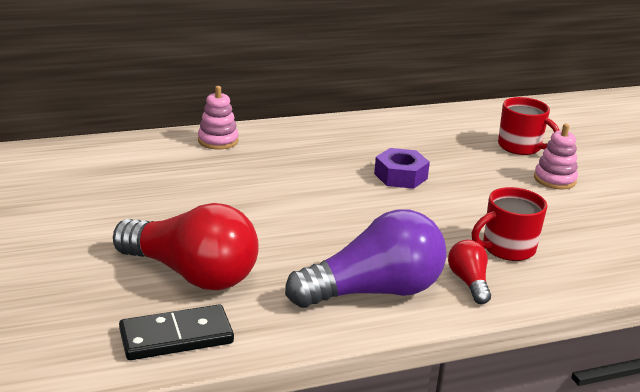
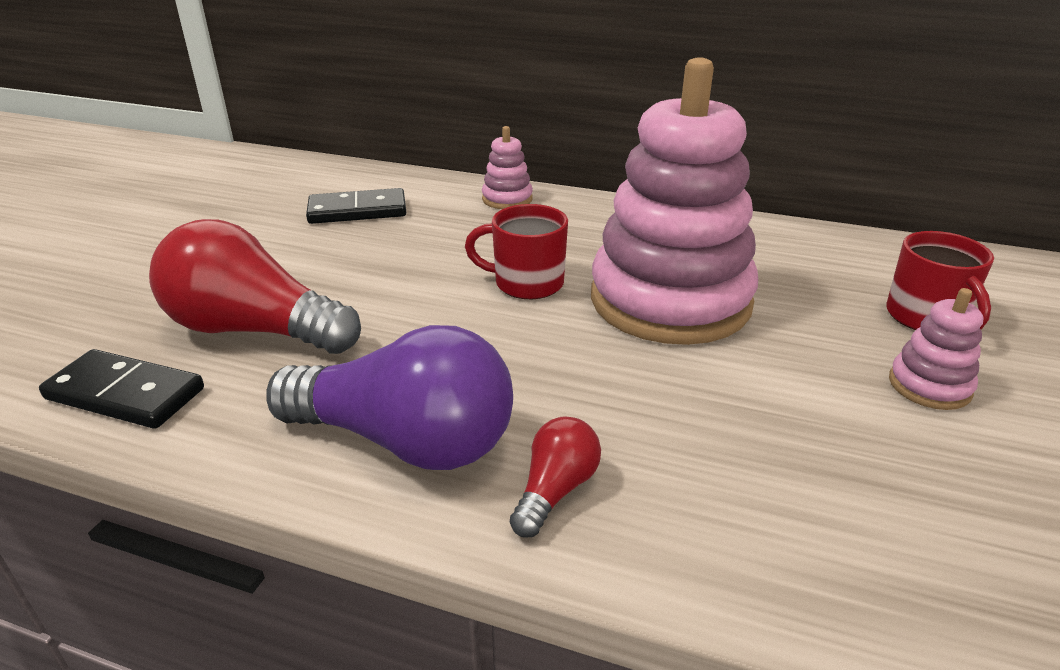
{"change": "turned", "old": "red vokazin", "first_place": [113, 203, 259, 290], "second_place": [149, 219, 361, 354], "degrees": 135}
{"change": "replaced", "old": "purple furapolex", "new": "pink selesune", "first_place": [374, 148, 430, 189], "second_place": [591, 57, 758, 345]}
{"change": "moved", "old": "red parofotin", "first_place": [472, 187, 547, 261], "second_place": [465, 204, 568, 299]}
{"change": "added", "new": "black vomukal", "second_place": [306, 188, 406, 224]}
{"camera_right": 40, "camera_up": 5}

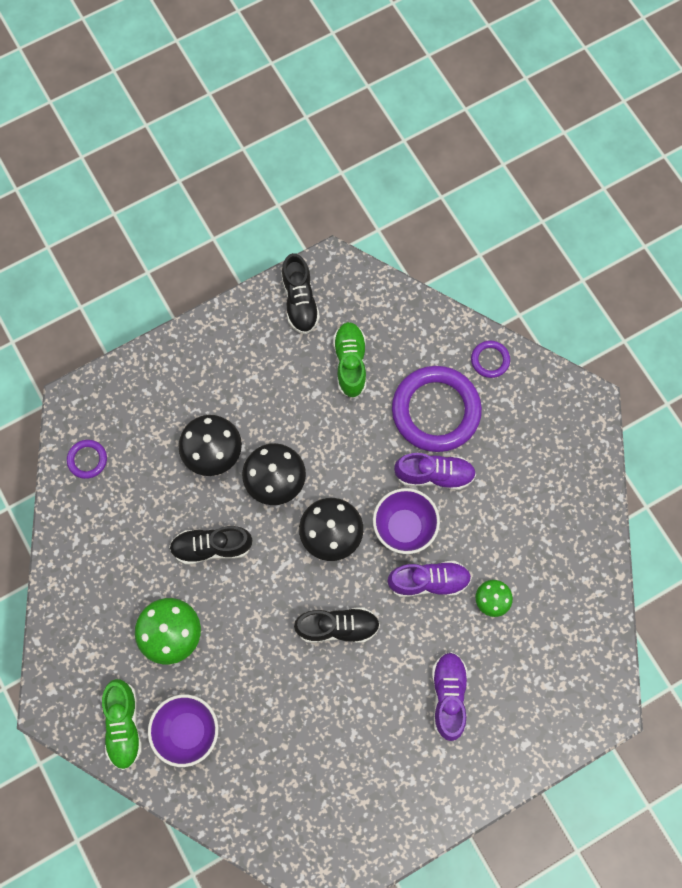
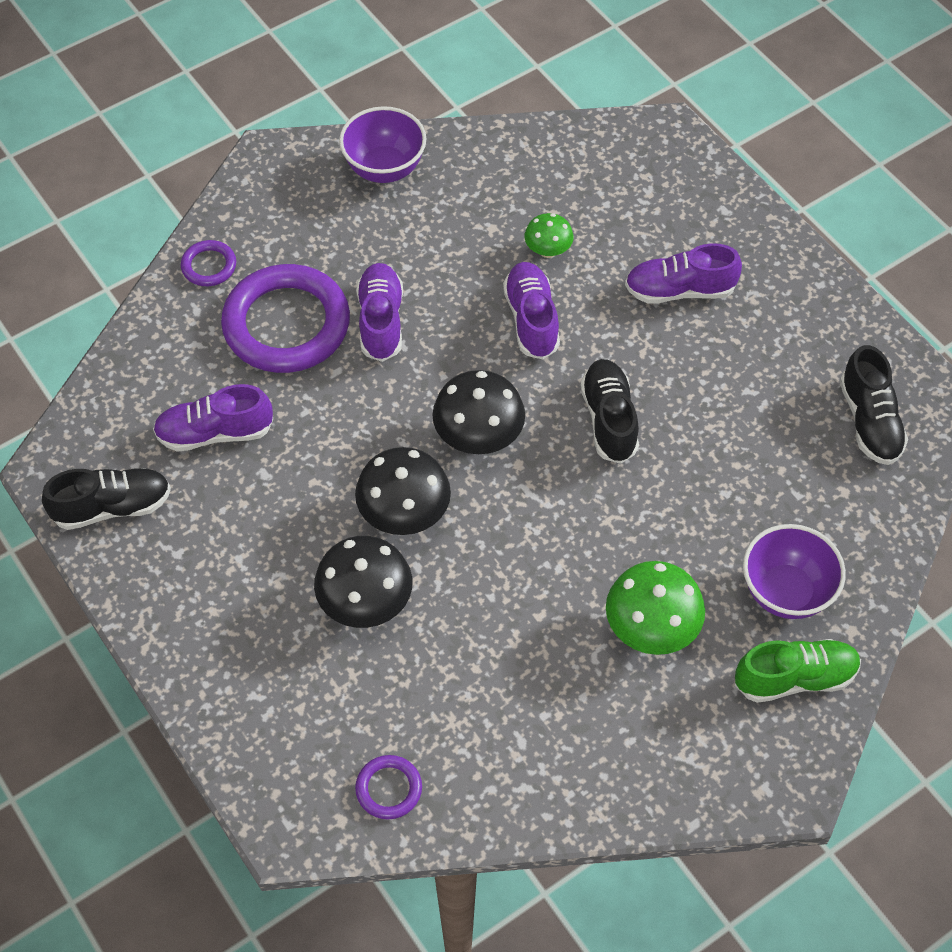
{"change": "moved", "old": "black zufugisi", "first_place": [169, 526, 253, 565], "second_place": [840, 345, 908, 465]}
{"change": "recoloured", "old": "green zufugisi", "new": "purple zufugisi", "first_place": [333, 322, 366, 398], "second_place": [153, 384, 273, 451]}
{"change": "moved", "old": "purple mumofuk", "first_place": [373, 488, 440, 554], "second_place": [339, 106, 426, 183]}
{"camera_right": -95, "camera_up": -15}

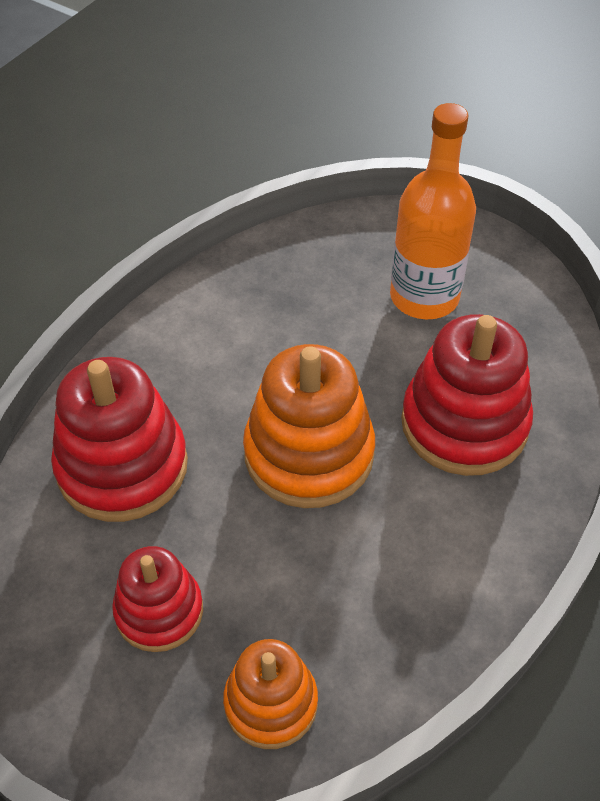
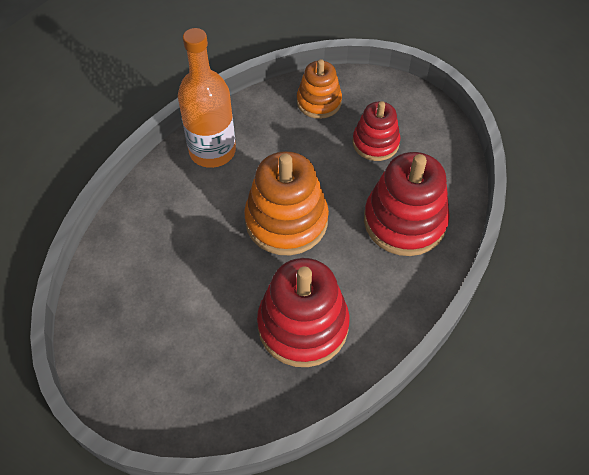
{"change": "moved", "old": "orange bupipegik", "first_place": [390, 103, 476, 319], "second_place": [178, 28, 236, 168]}
{"change": "moved", "old": "red selesune", "first_place": [401, 314, 533, 476], "second_place": [257, 258, 350, 367]}
{"camera_right": -175, "camera_up": 5}

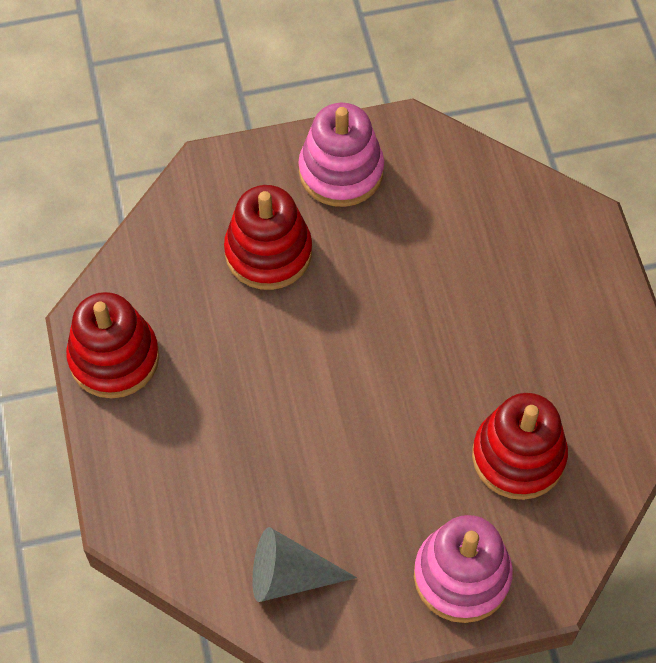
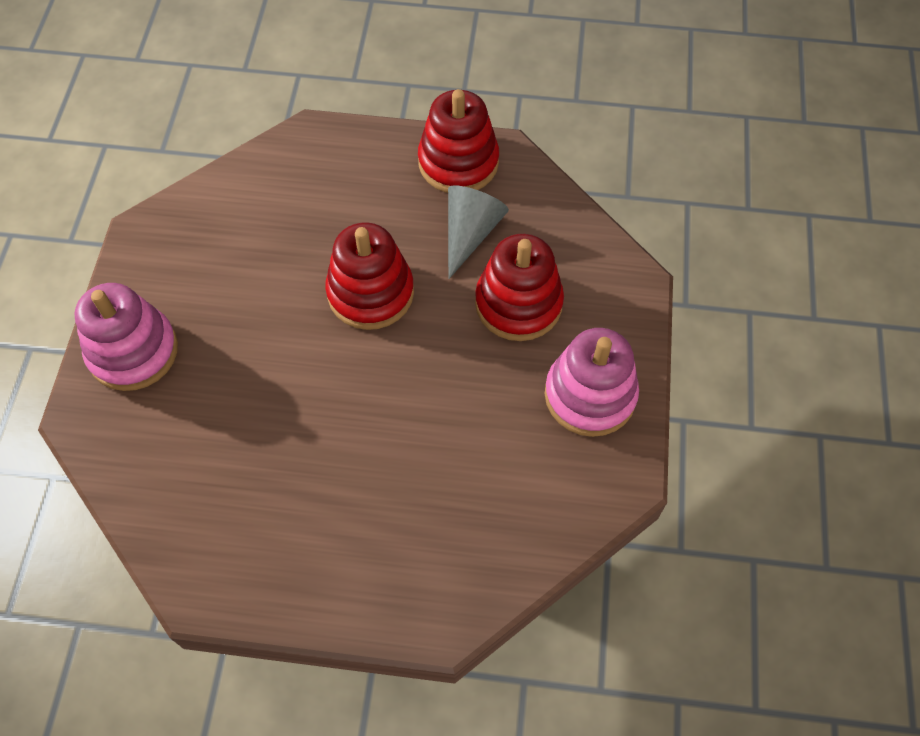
{"change": "moved", "old": "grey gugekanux", "first_place": [252, 527, 357, 602], "second_place": [448, 185, 509, 279]}
{"change": "moved", "old": "red selesune", "first_place": [472, 393, 568, 500], "second_place": [325, 223, 414, 330]}
{"camera_right": 110, "camera_up": 0}

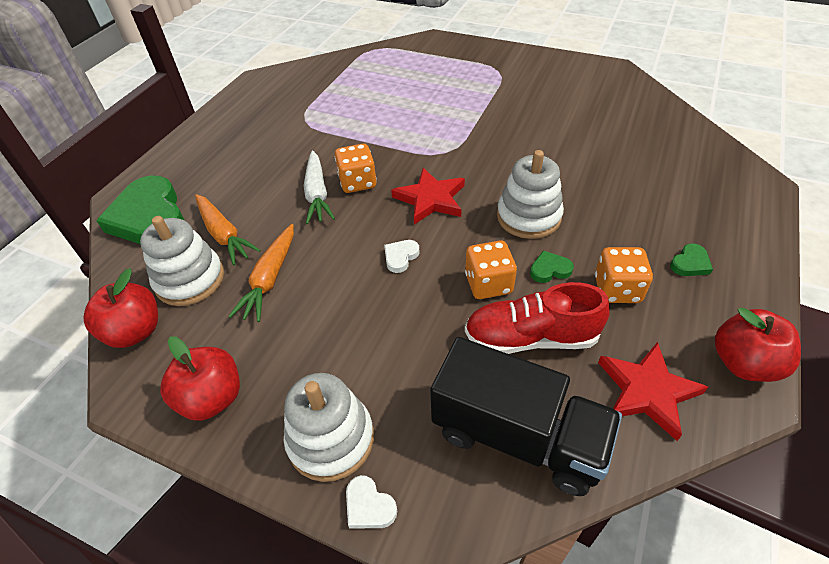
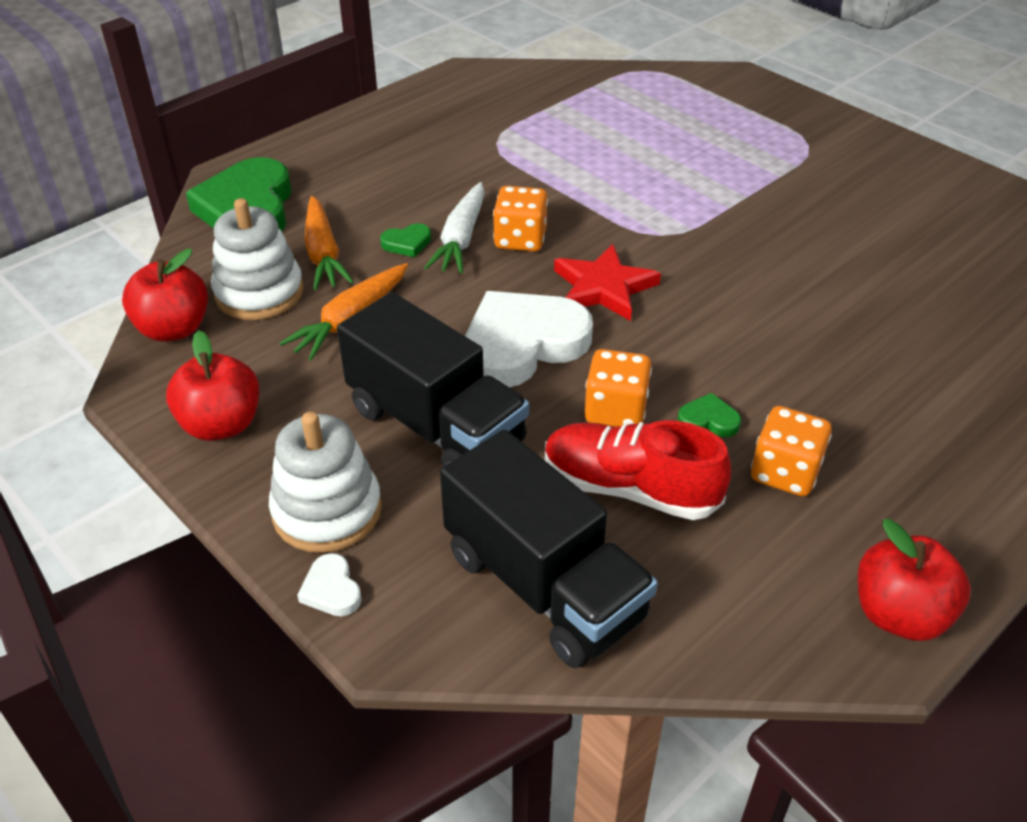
{"change": "resized", "old": "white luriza", "first_place": [384, 240, 420, 273], "second_place": [465, 291, 593, 387], "factor": 2.43}
{"change": "removed", "old": "white selesune", "first_place": [497, 150, 564, 239]}
{"change": "removed", "old": "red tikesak", "first_place": [598, 342, 708, 441]}
{"change": "moved", "old": "green luriza", "first_place": [670, 243, 713, 276], "second_place": [380, 223, 431, 257]}
{"change": "added", "new": "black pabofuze", "second_place": [337, 292, 529, 467]}
{"camera_right": 20, "camera_up": -5}

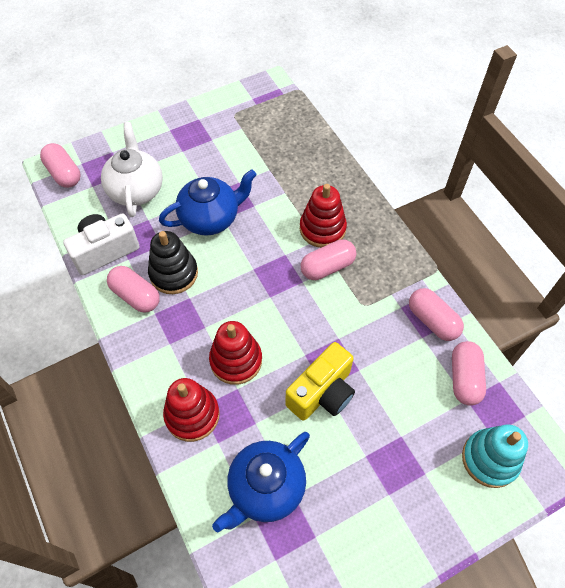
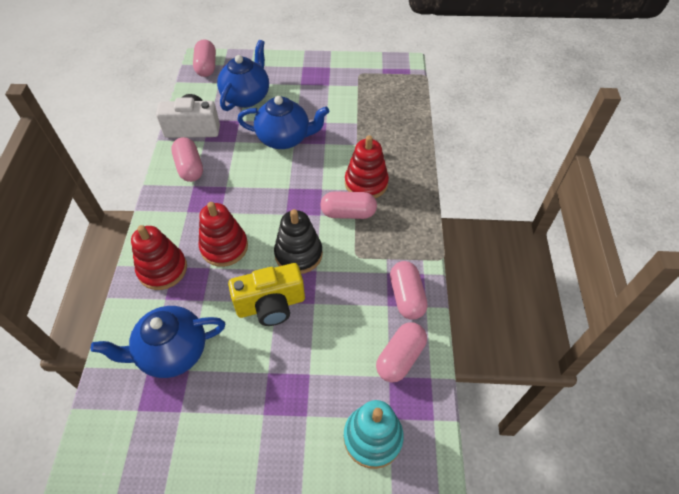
{"change": "recoloured", "old": "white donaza", "new": "blue donaza", "first_place": [101, 122, 163, 217], "second_place": [217, 40, 269, 111]}
{"change": "moved", "old": "black selesune", "first_place": [148, 231, 198, 294], "second_place": [274, 209, 323, 274]}
{"camera_right": 30, "camera_up": -5}

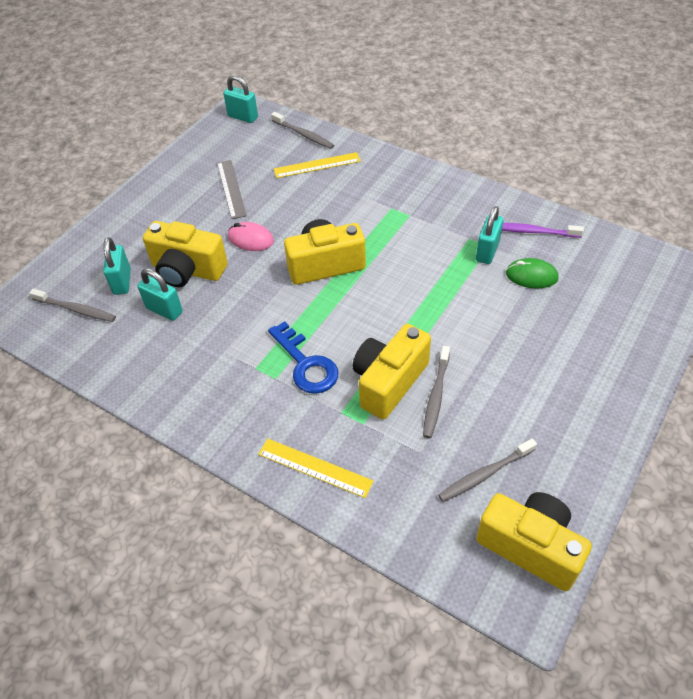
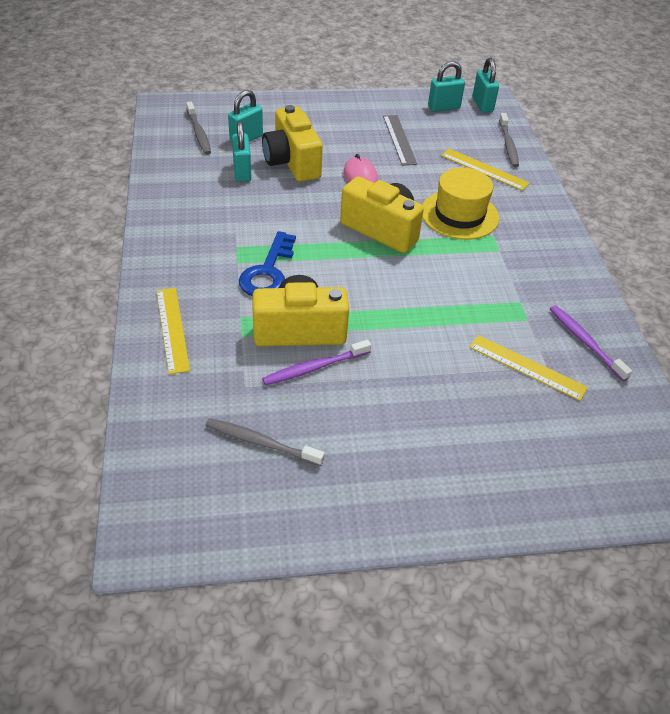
{"change": "turned", "old": "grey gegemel", "first_place": [217, 160, 247, 219], "second_place": [383, 115, 417, 166], "degrees": -45}
{"change": "recoloured", "old": "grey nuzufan", "new": "purple nuzufan", "first_place": [423, 346, 450, 438], "second_place": [262, 340, 371, 385]}
{"change": "moved", "old": "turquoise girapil", "first_place": [476, 206, 503, 264], "second_place": [428, 61, 465, 112]}
{"change": "removed", "old": "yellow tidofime", "first_place": [476, 492, 592, 591]}
{"change": "replaced", "old": "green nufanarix", "new": "yellow gegemel", "first_place": [506, 258, 559, 289], "second_place": [469, 335, 588, 401]}
{"change": "added", "new": "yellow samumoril", "second_place": [422, 168, 499, 240]}
{"camera_right": 45, "camera_up": -5}

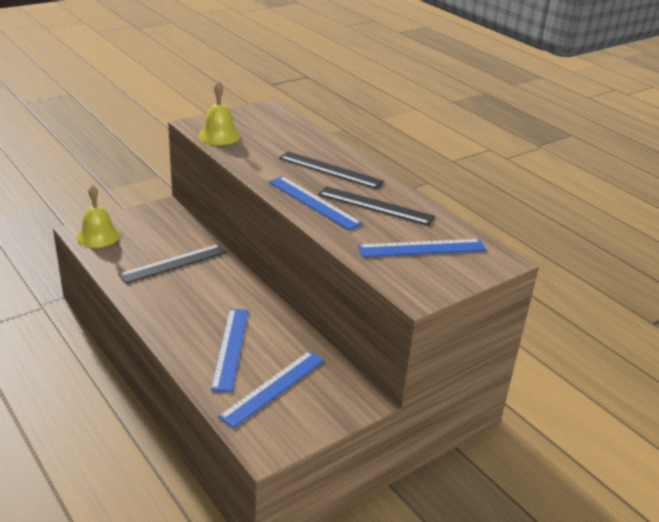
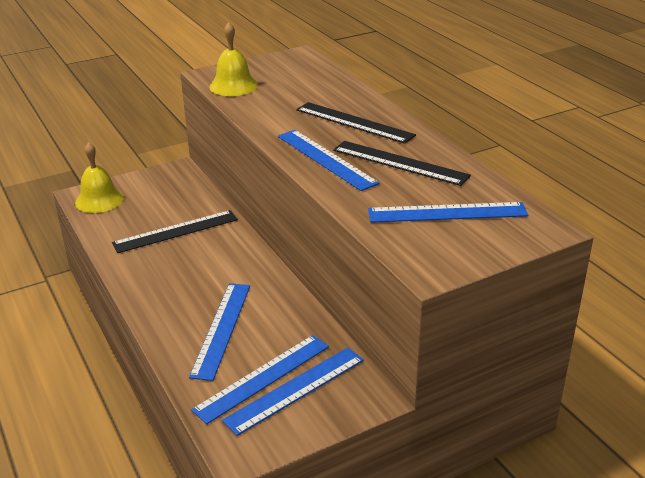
{"change": "added", "new": "blue gegemel", "second_place": [222, 347, 364, 436]}
{"camera_right": 10, "camera_up": 0}

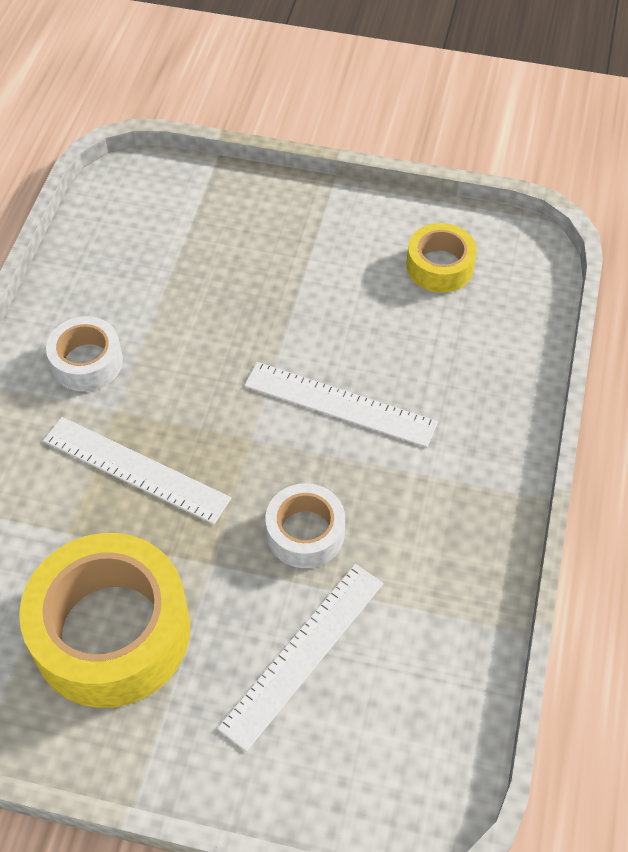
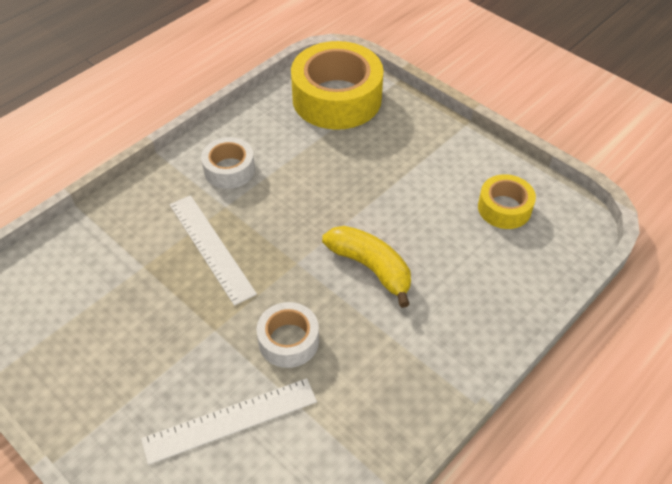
{"change": "moved", "old": "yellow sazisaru", "first_place": [19, 533, 190, 708], "second_place": [291, 41, 384, 130]}
{"change": "replaced", "old": "white gegemel", "new": "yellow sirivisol", "first_place": [244, 362, 438, 448], "second_place": [322, 226, 411, 308]}
{"camera_right": 30, "camera_up": -5}

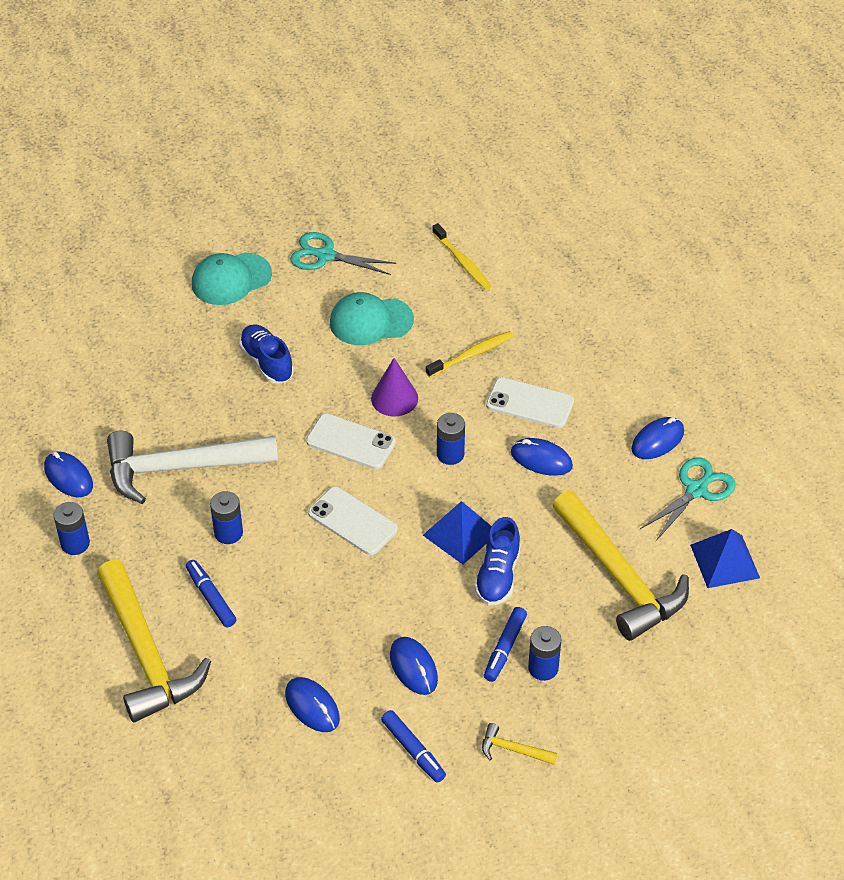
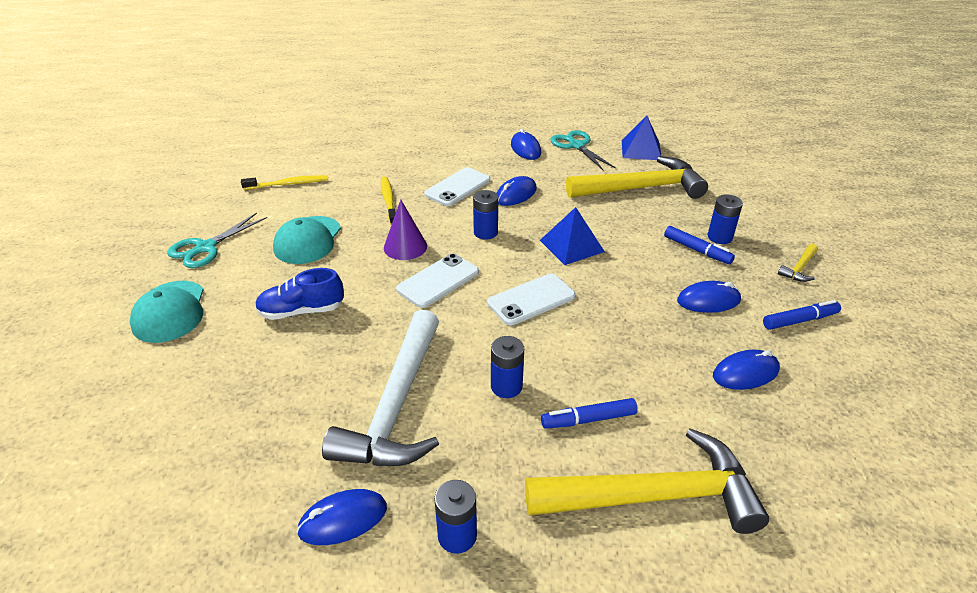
{"change": "removed", "old": "blue zufugisi", "first_place": [474, 517, 521, 606]}
{"camera_right": -70, "camera_up": -10}

